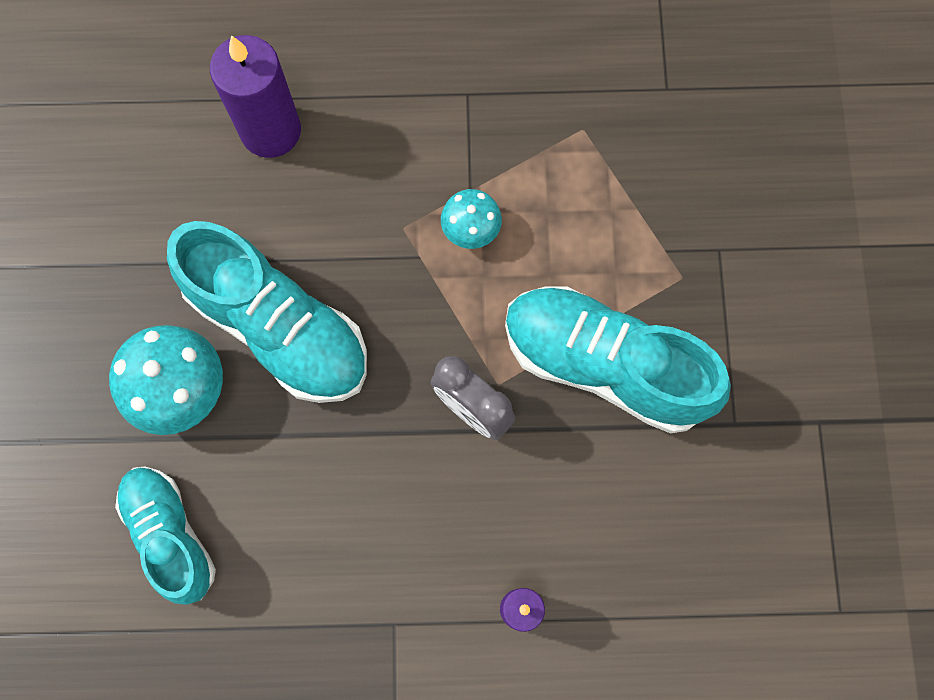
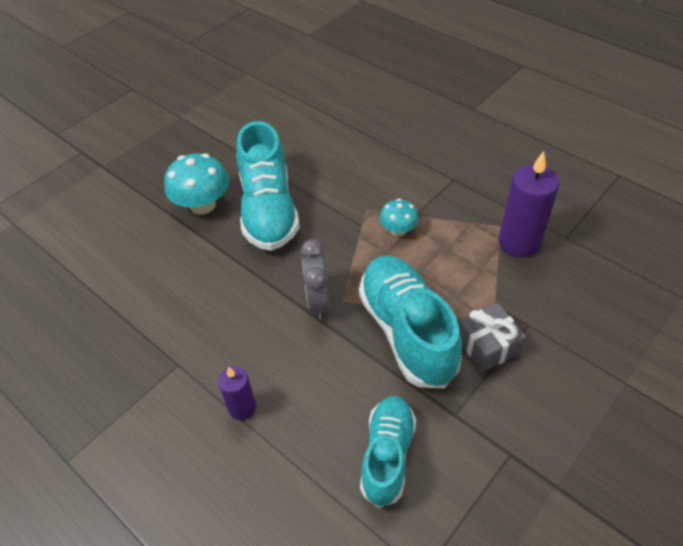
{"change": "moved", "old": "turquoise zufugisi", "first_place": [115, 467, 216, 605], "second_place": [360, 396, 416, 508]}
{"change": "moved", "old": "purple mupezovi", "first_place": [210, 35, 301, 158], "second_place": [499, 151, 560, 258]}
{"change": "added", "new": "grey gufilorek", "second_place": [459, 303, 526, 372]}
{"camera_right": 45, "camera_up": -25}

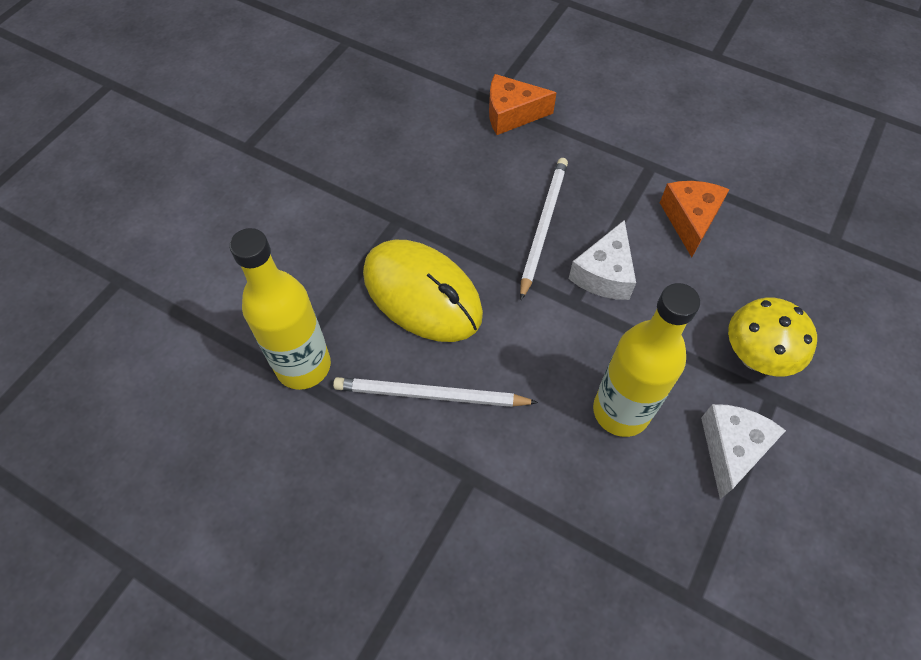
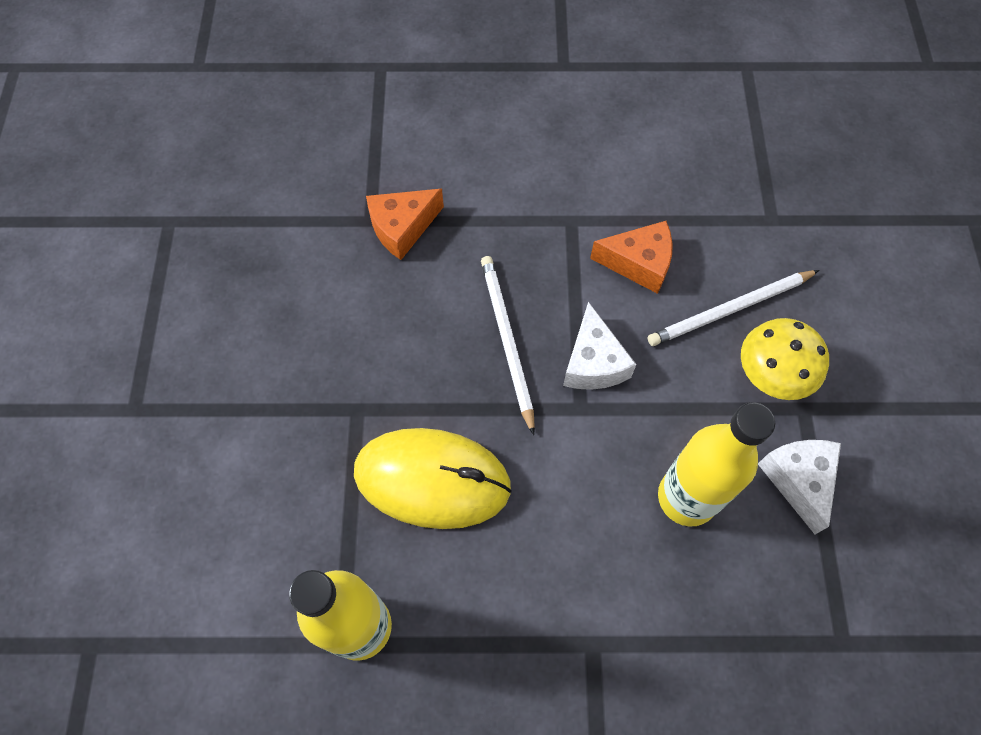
{"change": "moved", "old": "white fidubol", "first_place": [333, 377, 538, 407], "second_place": [648, 270, 819, 346]}
{"change": "turned", "old": "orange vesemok", "first_place": [660, 181, 729, 257], "second_place": [590, 221, 673, 294], "degrees": 120}
{"camera_right": -30, "camera_up": 5}

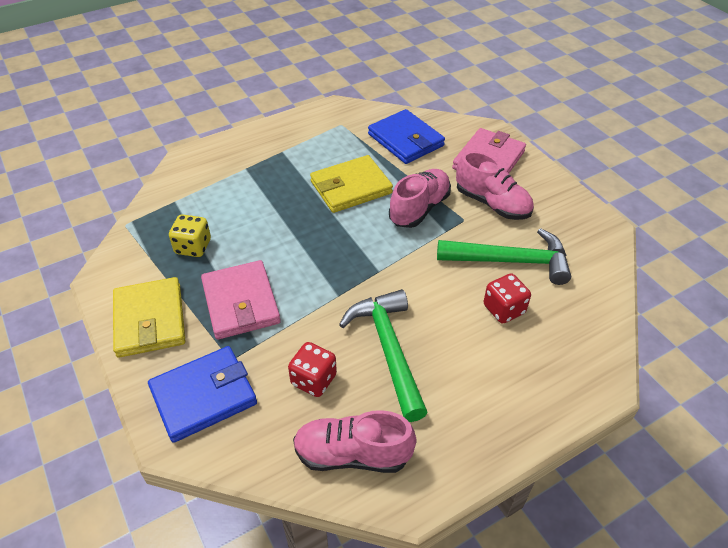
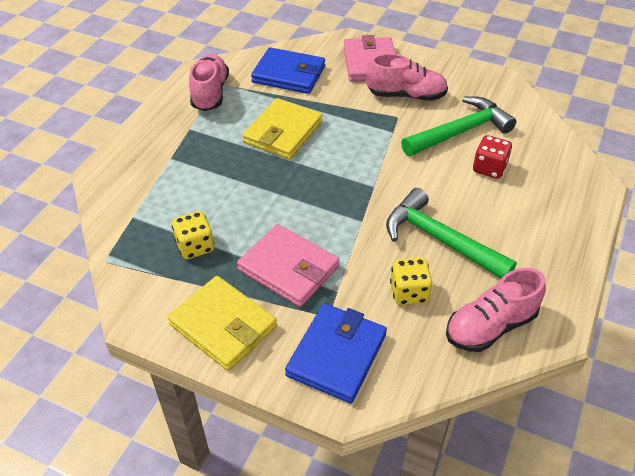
{"change": "recoloured", "old": "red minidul", "new": "yellow minidul", "first_place": [288, 342, 337, 397], "second_place": [390, 258, 432, 305]}
{"change": "moved", "old": "pink zufugisi", "first_place": [389, 169, 451, 228], "second_place": [189, 54, 229, 111]}
{"camera_right": -35, "camera_up": 0}

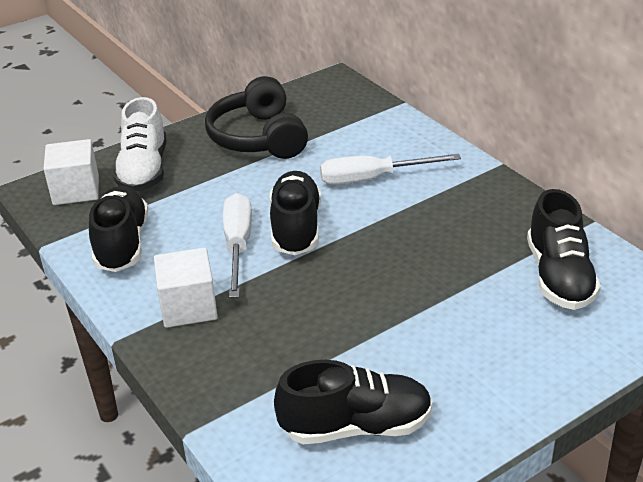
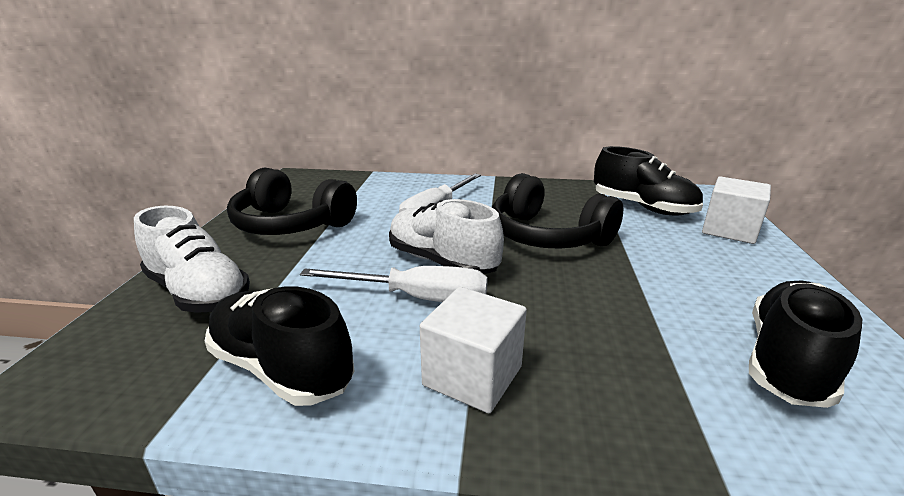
{"change": "moved", "old": "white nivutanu", "first_place": [43, 139, 99, 205], "second_place": [702, 176, 771, 244]}
{"change": "turned", "old": "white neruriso", "first_place": [223, 193, 252, 298], "second_place": [300, 266, 488, 302], "degrees": 150}
{"change": "recoloured", "old": "black zufugisi", "new": "white zufugisi", "first_place": [269, 171, 321, 255], "second_place": [389, 199, 504, 274]}
{"change": "added", "new": "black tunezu", "second_place": [492, 173, 623, 249]}
{"camera_right": -50, "camera_up": -10}

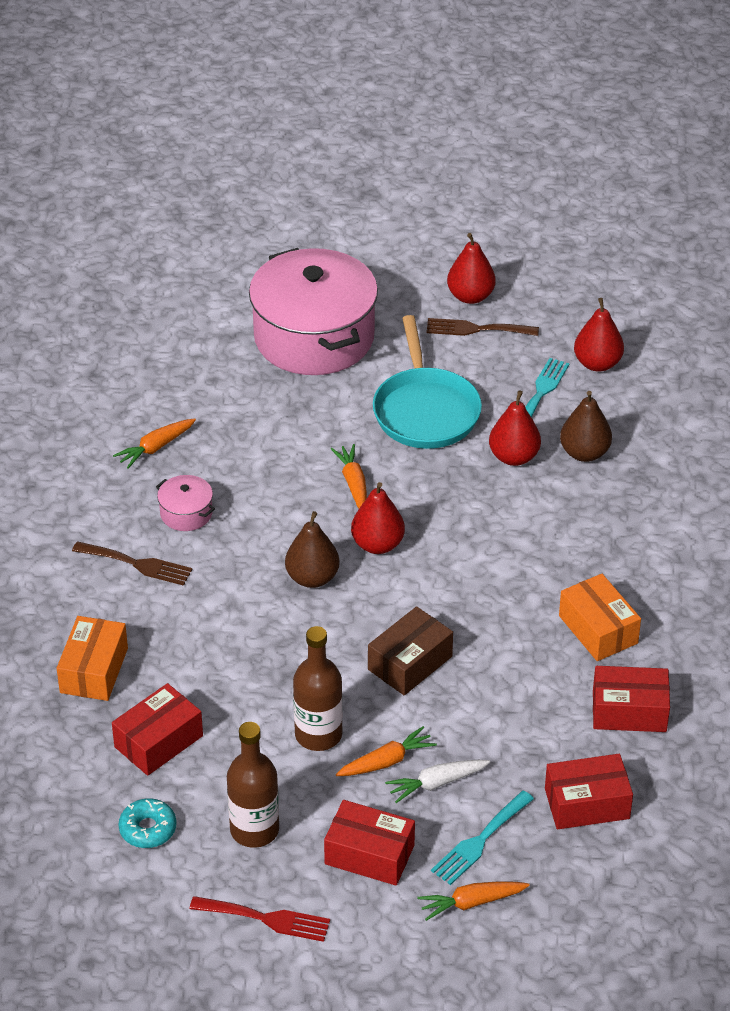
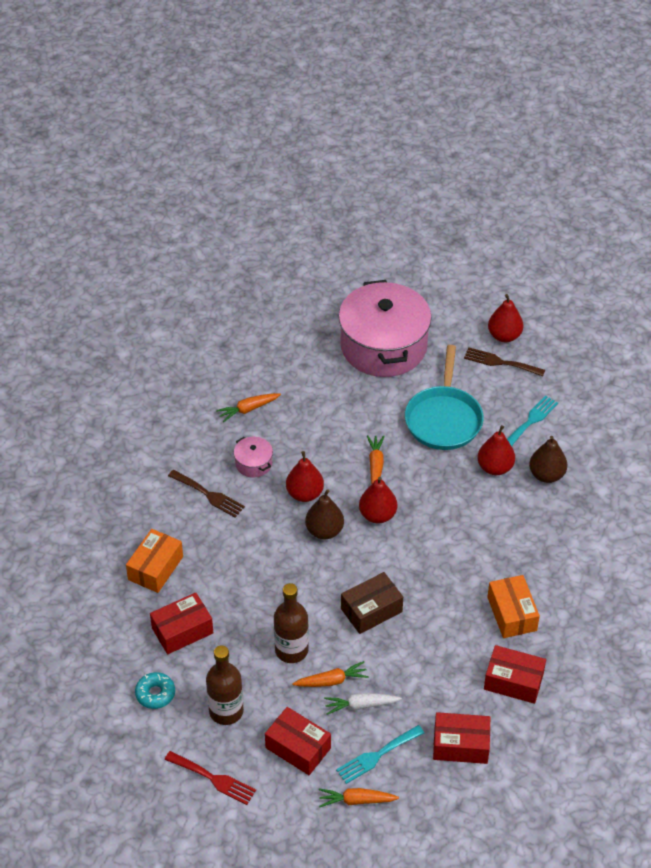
{"change": "moved", "old": "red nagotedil", "first_place": [574, 298, 624, 372], "second_place": [286, 451, 324, 502]}
{"camera_right": 15, "camera_up": 5}

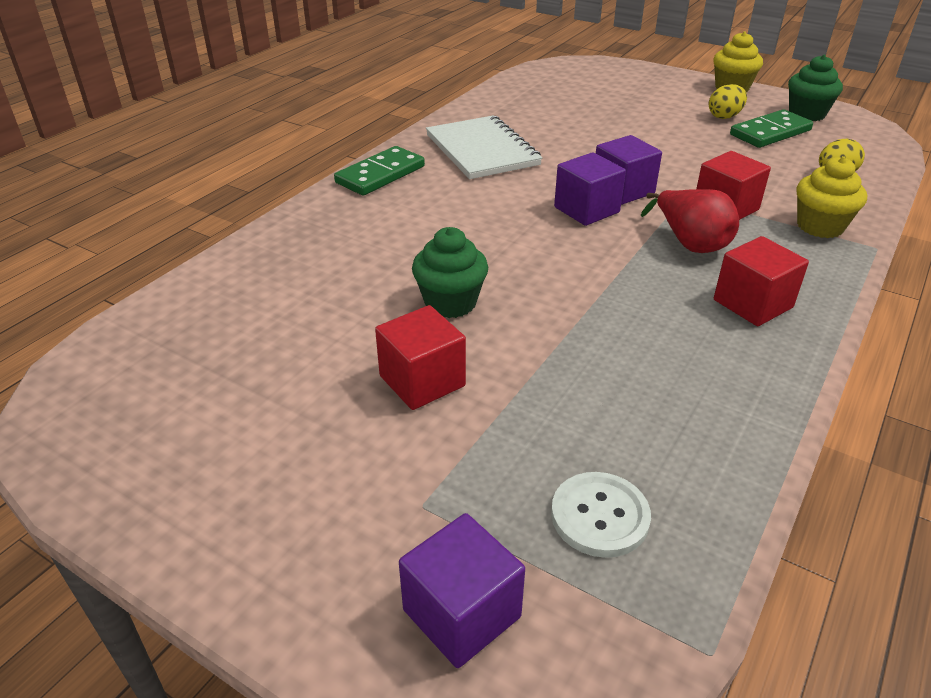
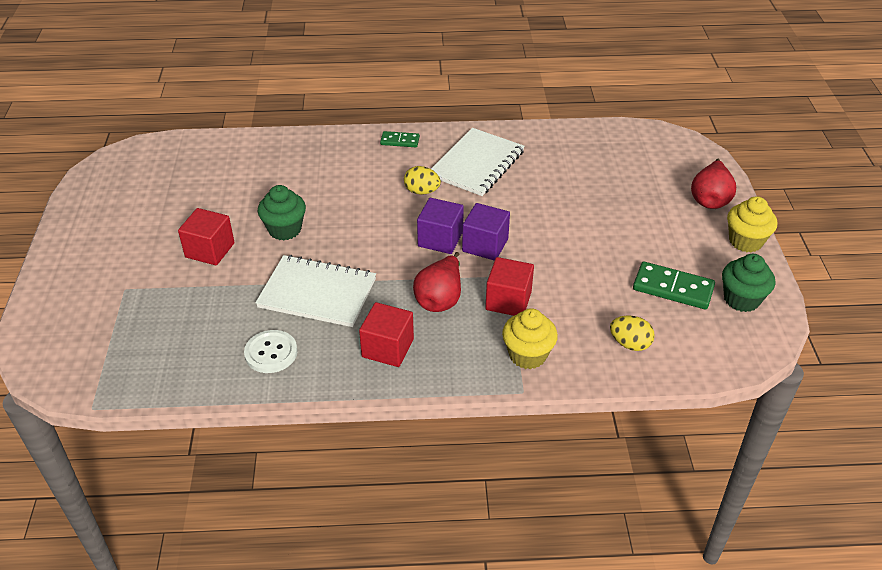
{"change": "resized", "old": "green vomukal", "first_place": [334, 146, 425, 196], "second_place": [380, 131, 420, 147], "factor": 0.6}
{"change": "removed", "old": "purple nivutanu", "first_place": [399, 513, 525, 668]}
{"change": "moved", "old": "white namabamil", "first_place": [551, 472, 651, 558], "second_place": [244, 330, 298, 373]}
{"change": "moved", "old": "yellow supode", "first_place": [709, 84, 747, 119], "second_place": [404, 166, 441, 195]}
{"change": "added", "new": "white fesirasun", "second_place": [255, 255, 376, 327]}
{"change": "added", "new": "red nagotedil", "second_place": [691, 159, 736, 209]}
{"camera_right": 55, "camera_up": 5}

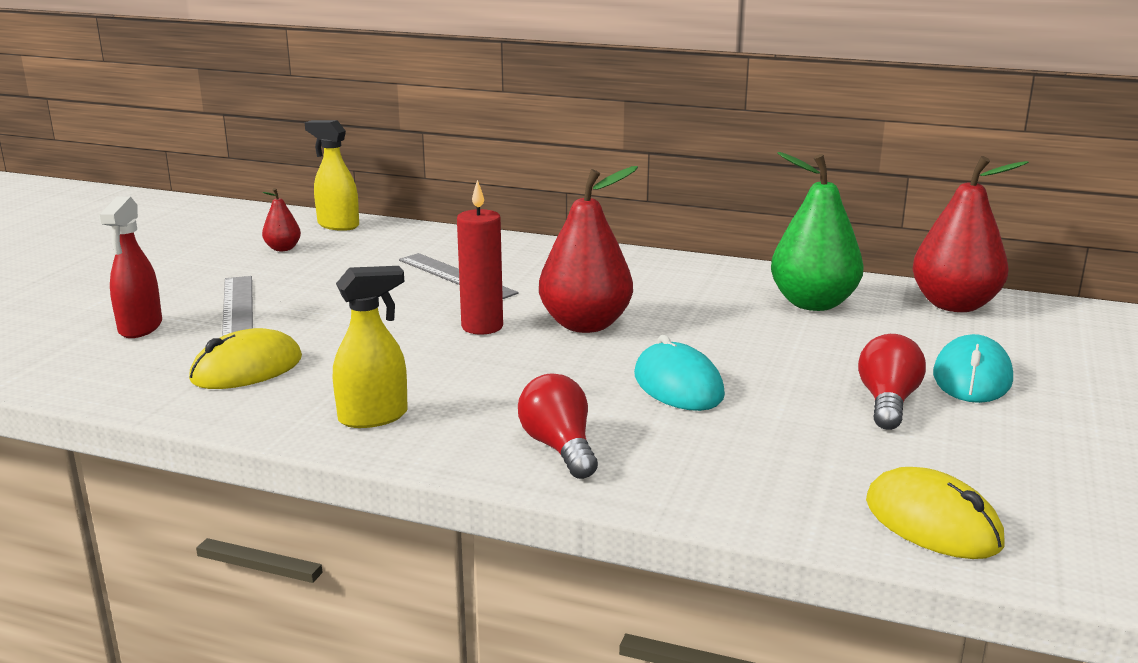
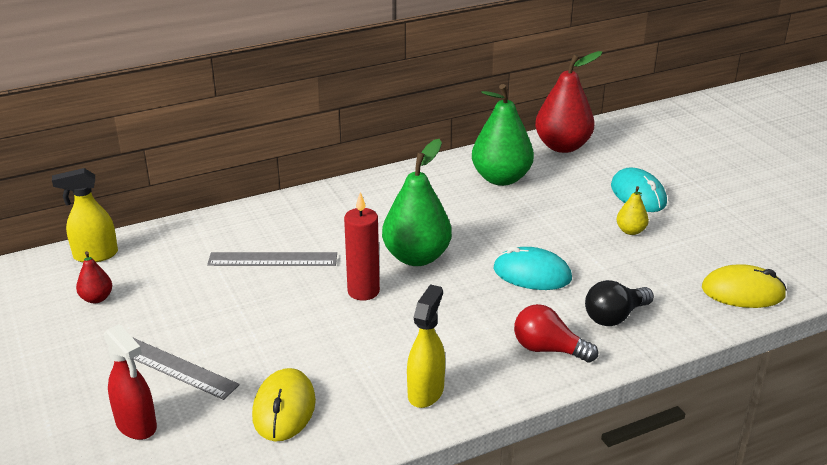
{"change": "recoloured", "old": "red nagotedil", "new": "green nagotedil", "first_place": [539, 166, 638, 333], "second_place": [382, 139, 452, 266]}
{"change": "replaced", "old": "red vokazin", "new": "yellow nagotedil", "first_place": [858, 334, 926, 430], "second_place": [616, 186, 649, 235]}
{"change": "added", "new": "black vokazin", "second_place": [585, 280, 654, 326]}
{"camera_right": -45, "camera_up": 10}

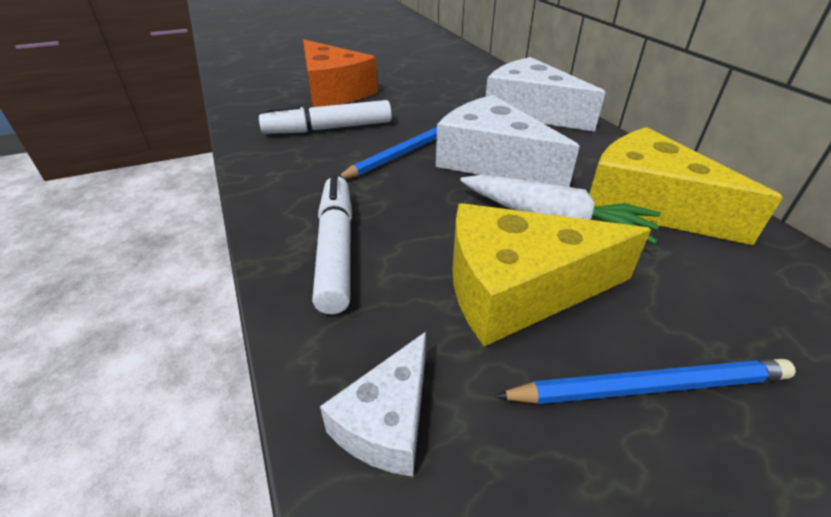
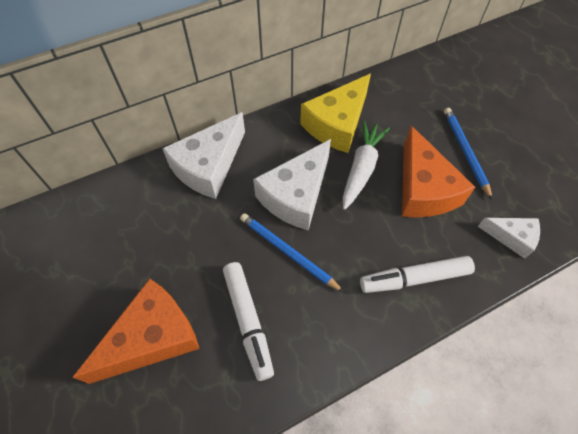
{"change": "recoloured", "old": "yellow vesemok", "new": "orange vesemok", "first_place": [452, 203, 651, 346], "second_place": [402, 126, 475, 218]}
{"camera_right": -95, "camera_up": 20}

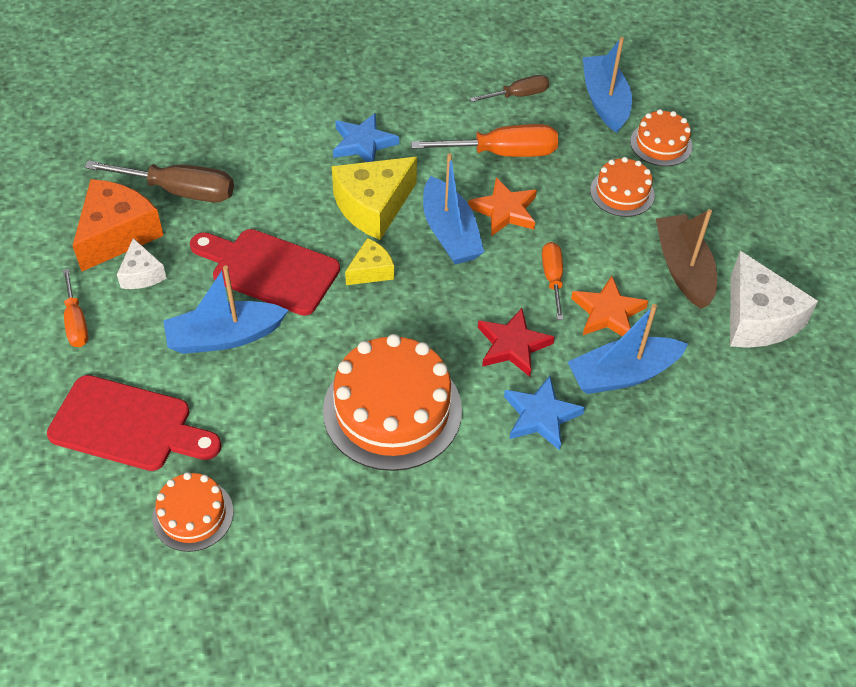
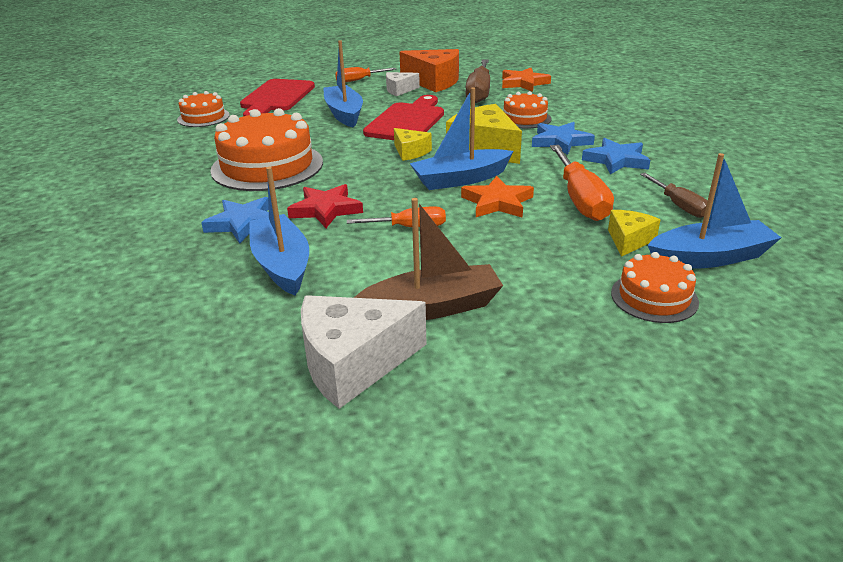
{"change": "moved", "old": "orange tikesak", "first_place": [571, 276, 648, 336], "second_place": [502, 68, 551, 92]}
{"change": "moved", "old": "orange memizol", "first_place": [590, 157, 655, 217], "second_place": [503, 91, 552, 129]}
{"change": "added", "new": "blue tikesak", "second_place": [582, 138, 650, 174]}
{"change": "added", "new": "yellow vesemok", "second_place": [608, 210, 660, 257]}
{"camera_right": 90, "camera_up": -20}

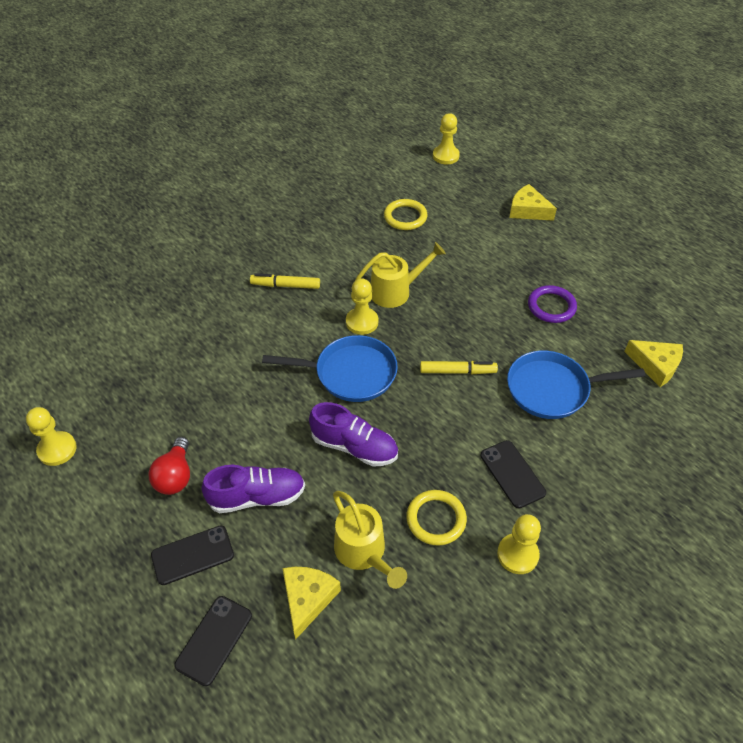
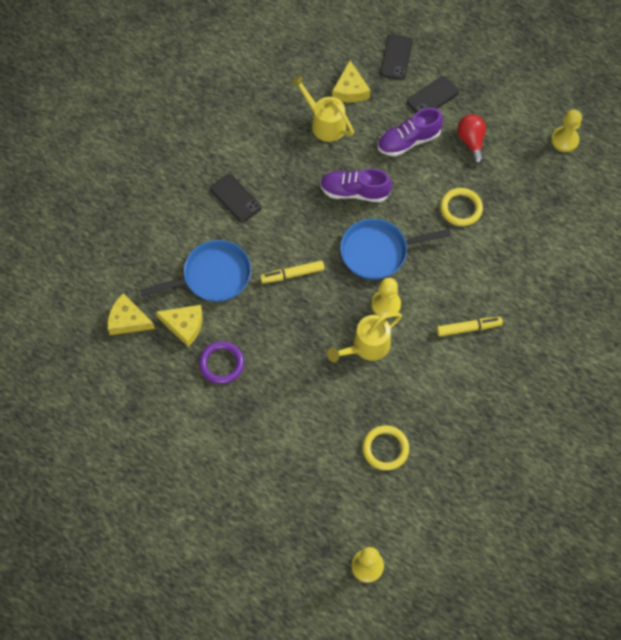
{"change": "moved", "old": "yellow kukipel", "first_place": [406, 490, 467, 546], "second_place": [440, 188, 483, 226]}
{"change": "removed", "old": "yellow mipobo", "first_place": [497, 514, 541, 574]}
{"change": "moved", "old": "yellow vesemok", "first_place": [510, 184, 557, 221], "second_place": [156, 305, 203, 347]}
{"camera_right": 165, "camera_up": 15}

